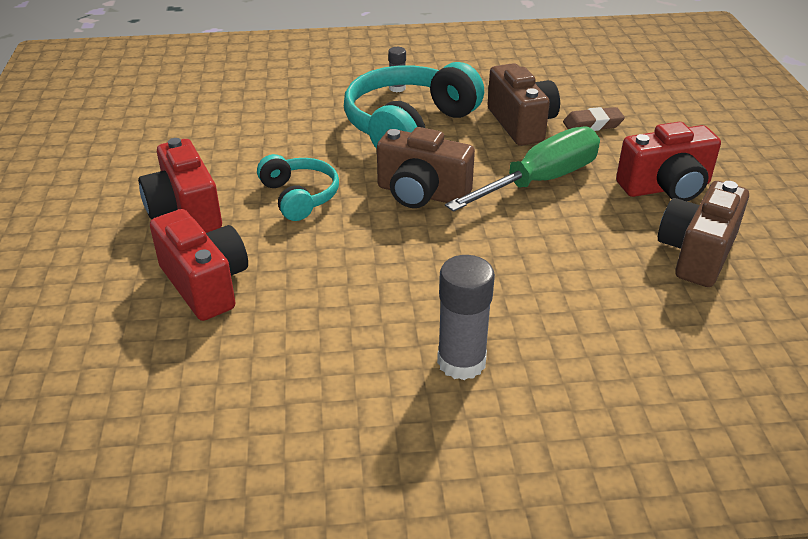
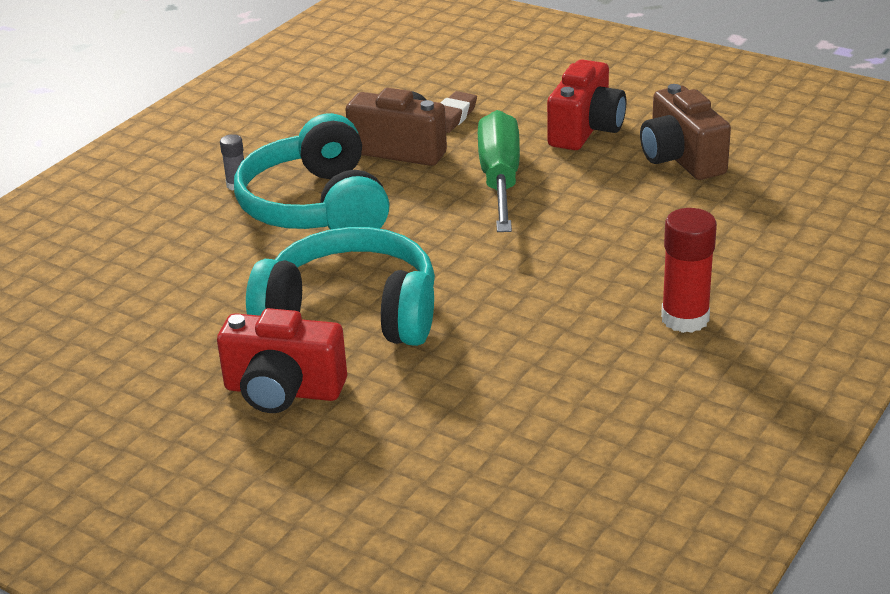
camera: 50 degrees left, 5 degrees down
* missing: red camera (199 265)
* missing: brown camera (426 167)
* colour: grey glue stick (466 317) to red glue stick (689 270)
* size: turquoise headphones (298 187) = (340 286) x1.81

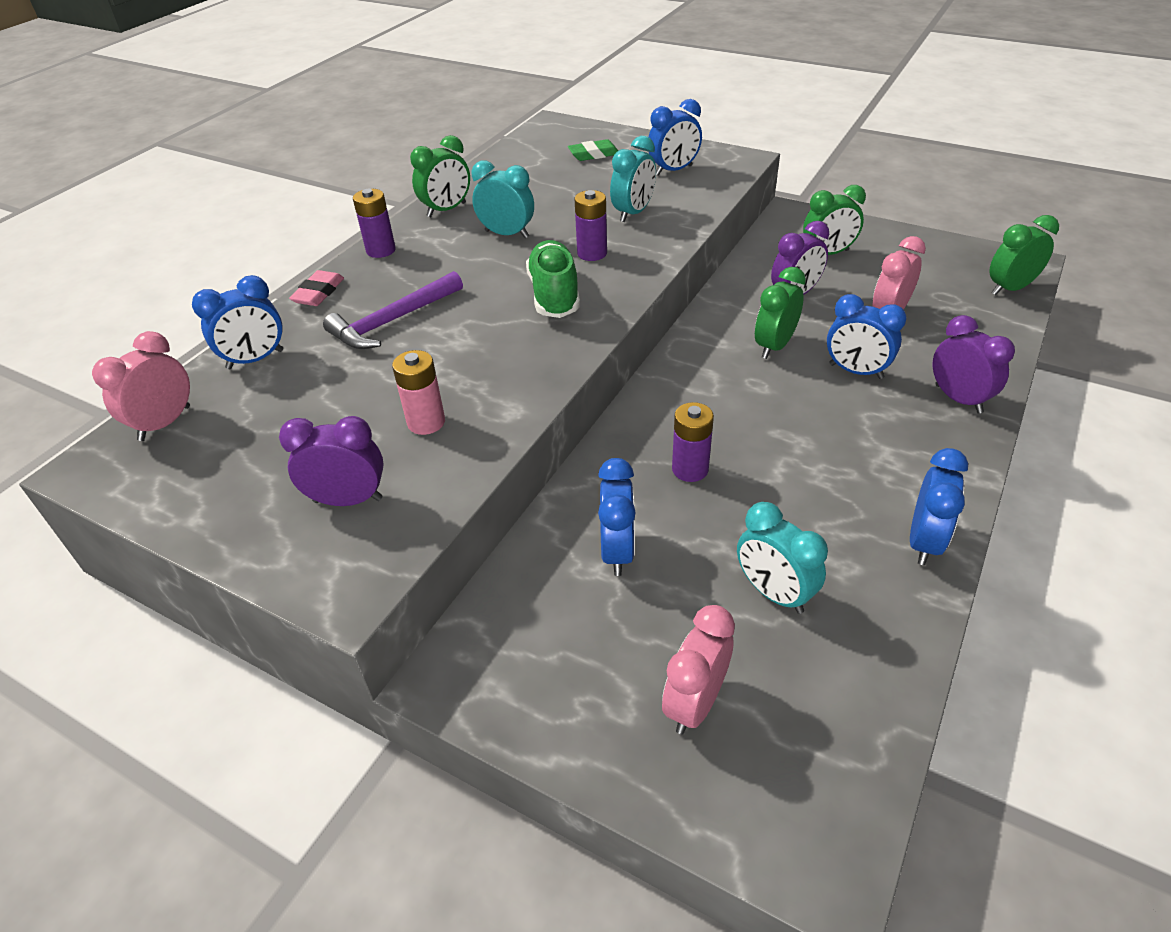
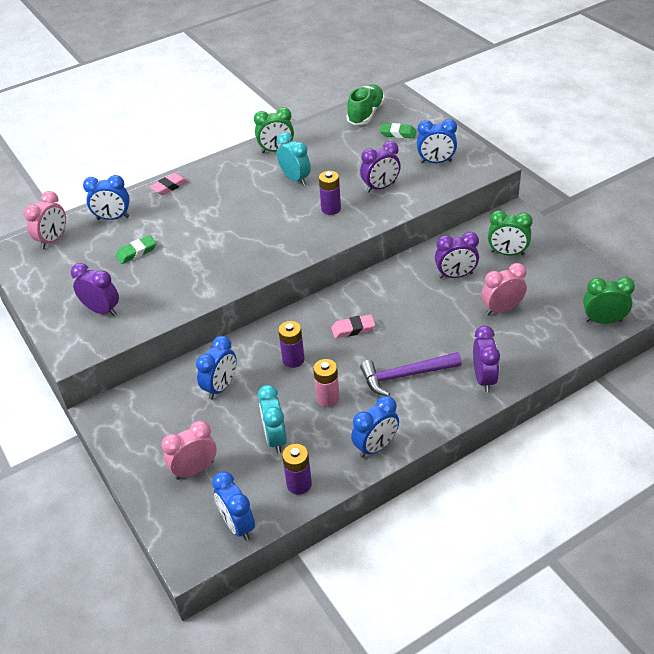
camera: 30 degrees right, 0 degrees up
* missing: green clock (780 313)
* appeared: green eraser (135 249)
* appeared: pink eraser (353 326)
* relocated: purple hammer (393 310) to (411 374)
* relocated: purple battery (374 223) to (297 469)
* relocated: pink battery (418 392) to (326 383)
* relocated: green shoe (553 279) to (366 105)
* relocated: blue clock (867 336) to (233 506)
* colour: turquoise clock (633 179) to purple clock (380 167)
* spun: pink clock (141 386) = (45 220) 150 degrees clockwise

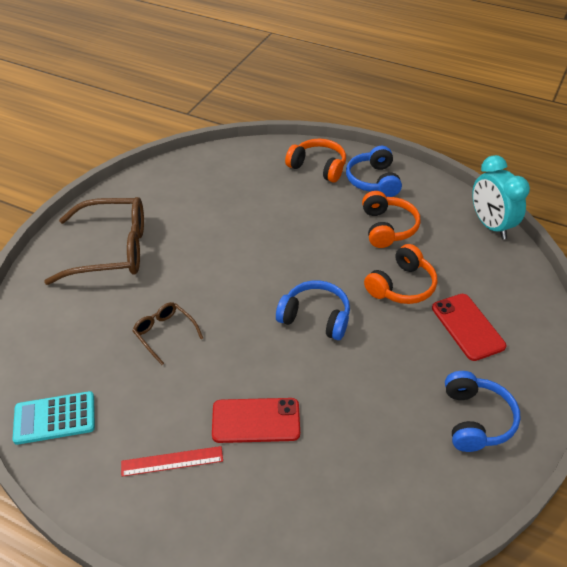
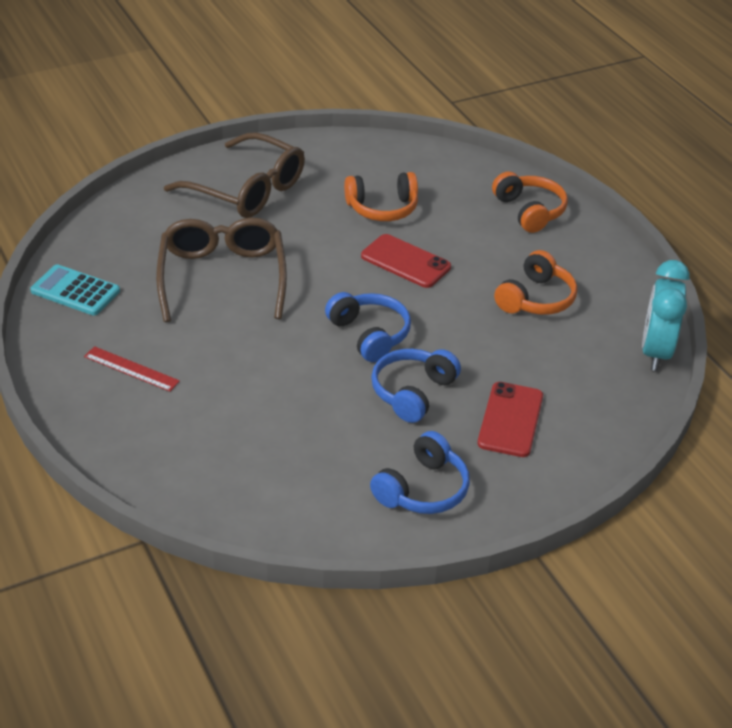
camera: 35 degrees right, 5 degrees down
* relocated: red phone (256 420) to (406 261)
* relocated: blue headphones (374 171) to (416 386)
* relocated: orange headphones (400 274) to (381 196)
* size: brown glasses (167 333) = (221 269) x2.05

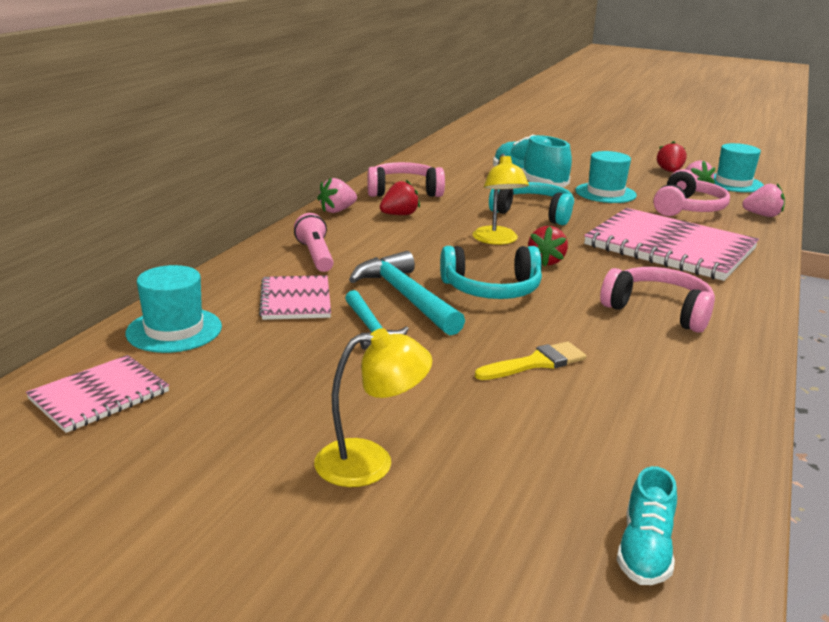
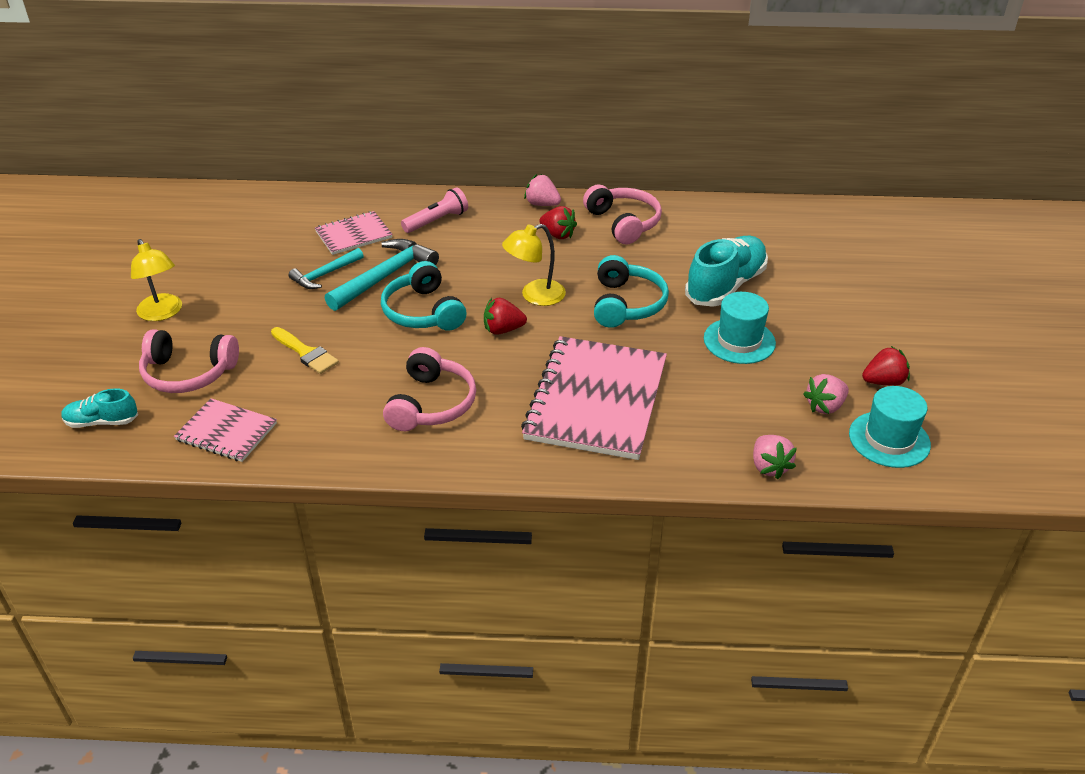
camera: 70 degrees right, 15 degrees up
* missing: turquoise hat (174 309)
* relocated: pink notebook (97 394) to (225 430)
* relocated: pink headphones (691 192) to (189 361)

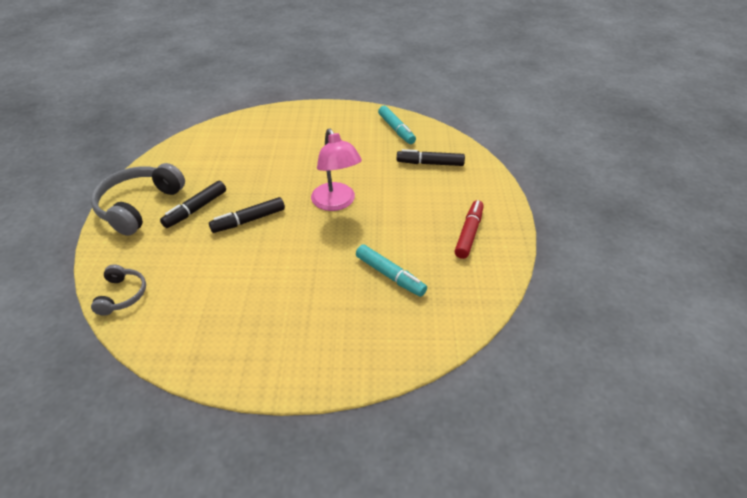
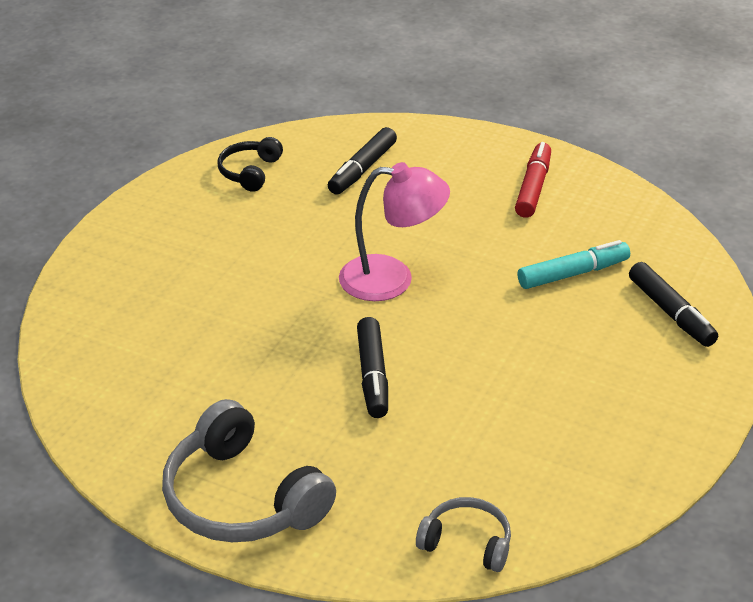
camera: 65 degrees left, 5 degrees down
* relocated: black marker (193 204) to (673 304)
* exchanged: turquoise marker (397 125) to black headphones (250 164)
* spun: red marker (469 229) = (533 180) 60 degrees clockwise

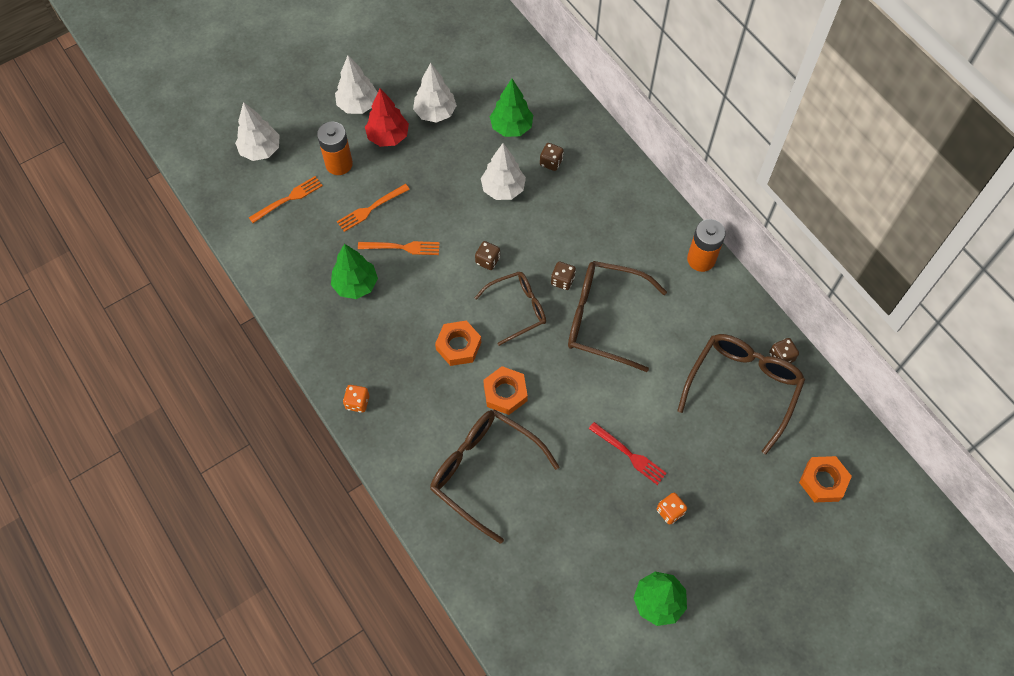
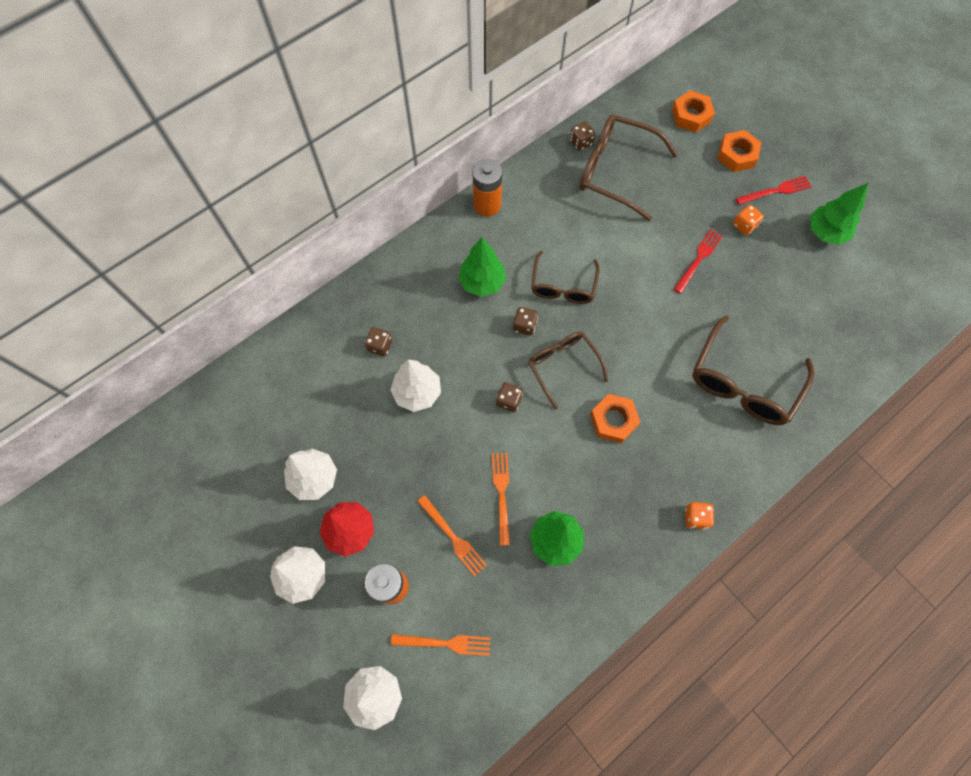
camera: 95 degrees left, 5 degrees up
* appeared: red fork (774 190)
* relocated: orange nut (505 390) to (739 151)
* relocated: green tree (511 108) to (482 267)
* spun: orange fork (286 199) = (441 645) 135 degrees clockwise
* size: brown glasses (617 316) = (565 277) x0.64

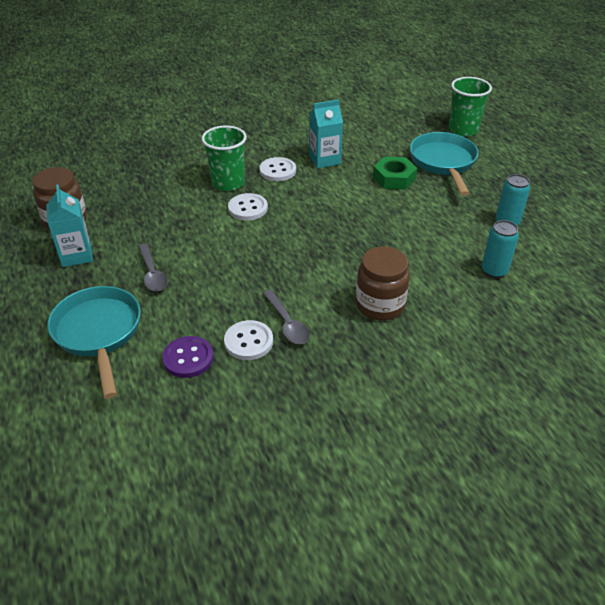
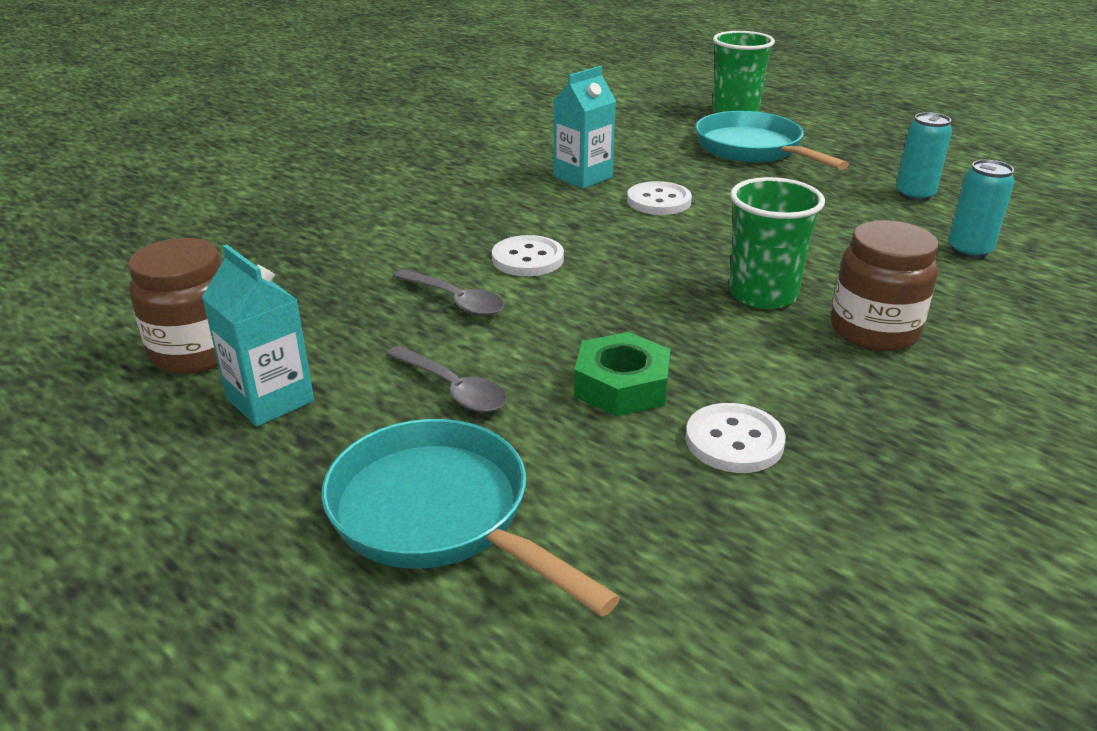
camera: 25 degrees left, 10 degrees down
* missing: purple button (187 357)
* relocated: green cup (224 158) to (777 243)
* relocated: white button (277 169) to (659 198)
* relocated: grey spoon (286 317) to (448 292)
* relocated: green nut (395 173) to (622 374)

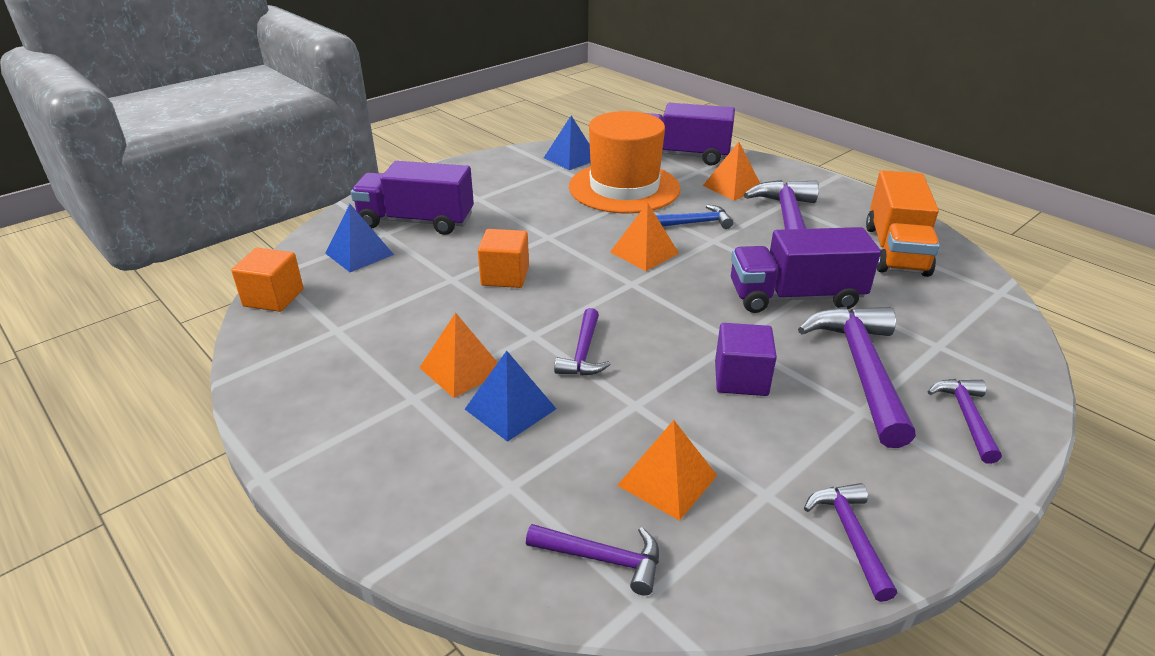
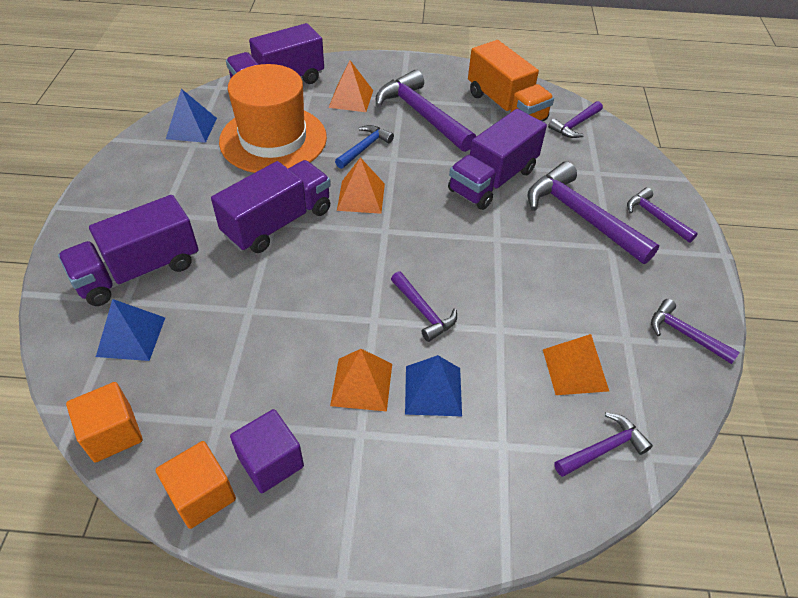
camera: 45 degrees left, 15 degrees up
* appeared: purple truck (271 206)
* appeared: purple hammer (575 119)
* relocated: orange cube (503 258) to (196 485)
* relocated: purple cube (746 359) to (267 451)

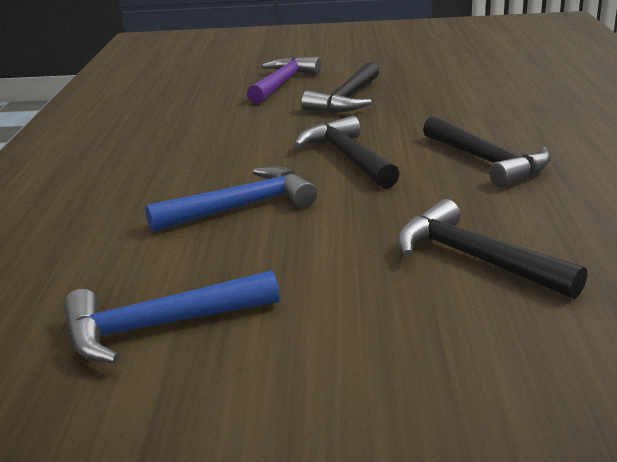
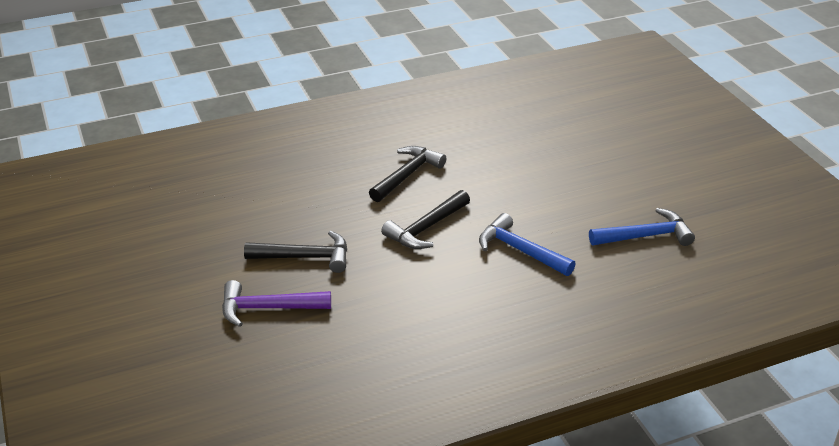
camera: 115 degrees left, 10 degrees up
* missing: black hammer (492 249)
* spun: blue hammer (171 317) = (642 227) 60 degrees counterclockwise

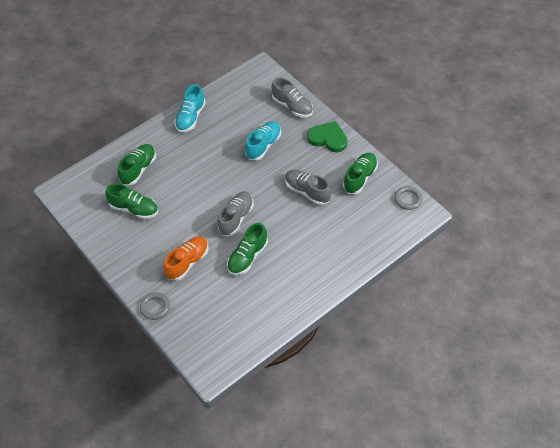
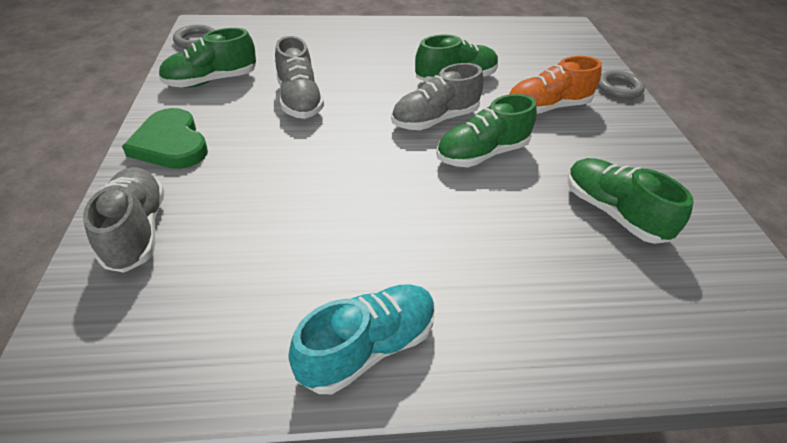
camera: 150 degrees left, 10 degrees down
* missing: turquoise shoe (263 140)
* relocated: green shoe (137 164) to (486 130)

